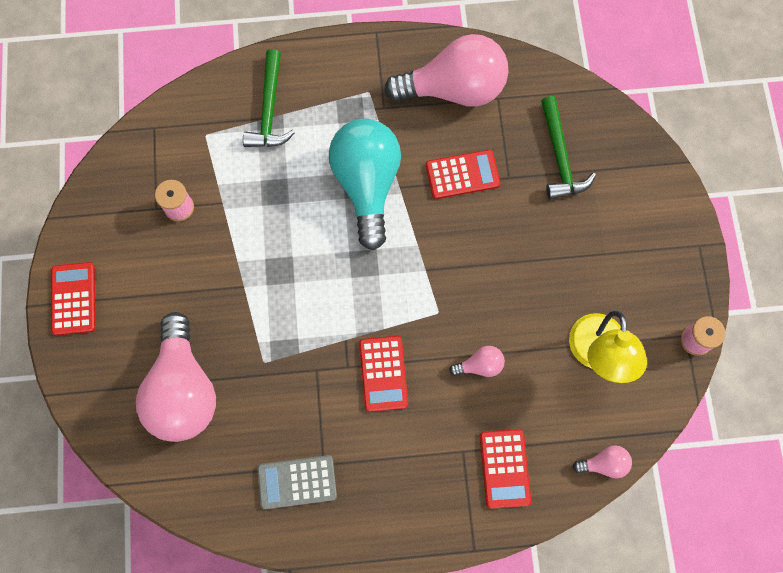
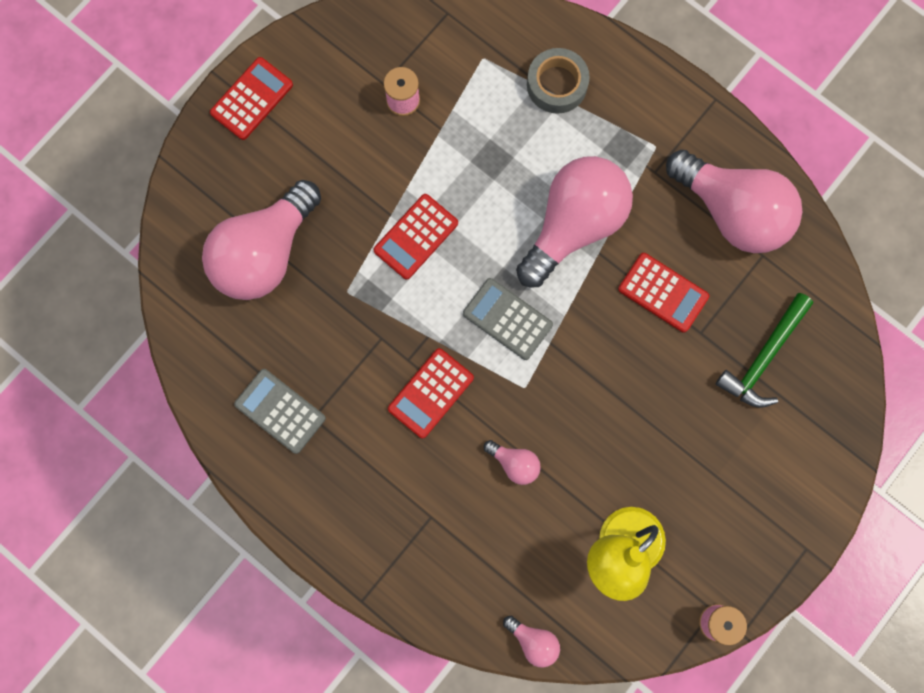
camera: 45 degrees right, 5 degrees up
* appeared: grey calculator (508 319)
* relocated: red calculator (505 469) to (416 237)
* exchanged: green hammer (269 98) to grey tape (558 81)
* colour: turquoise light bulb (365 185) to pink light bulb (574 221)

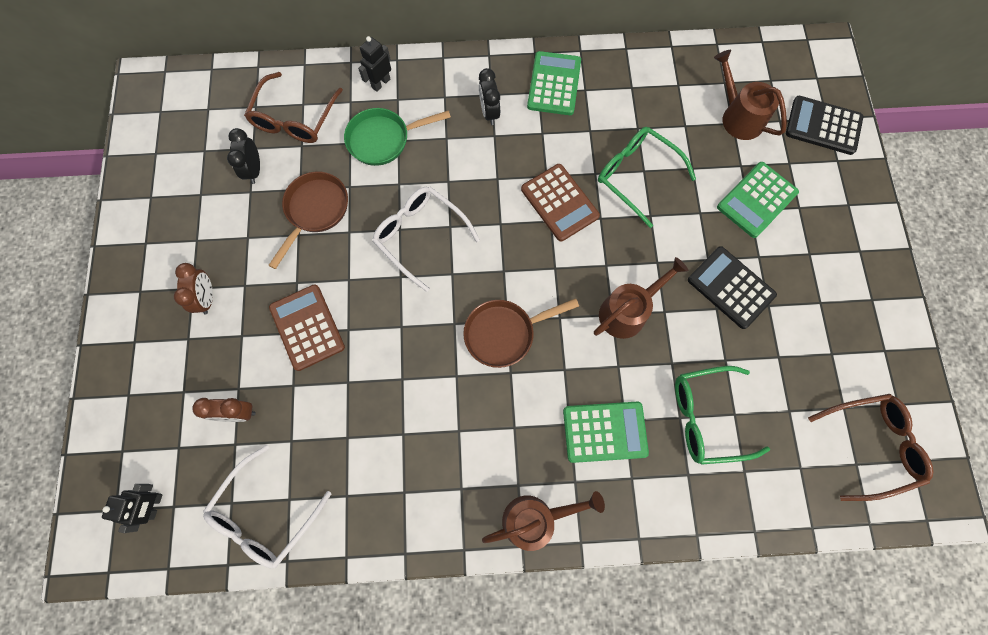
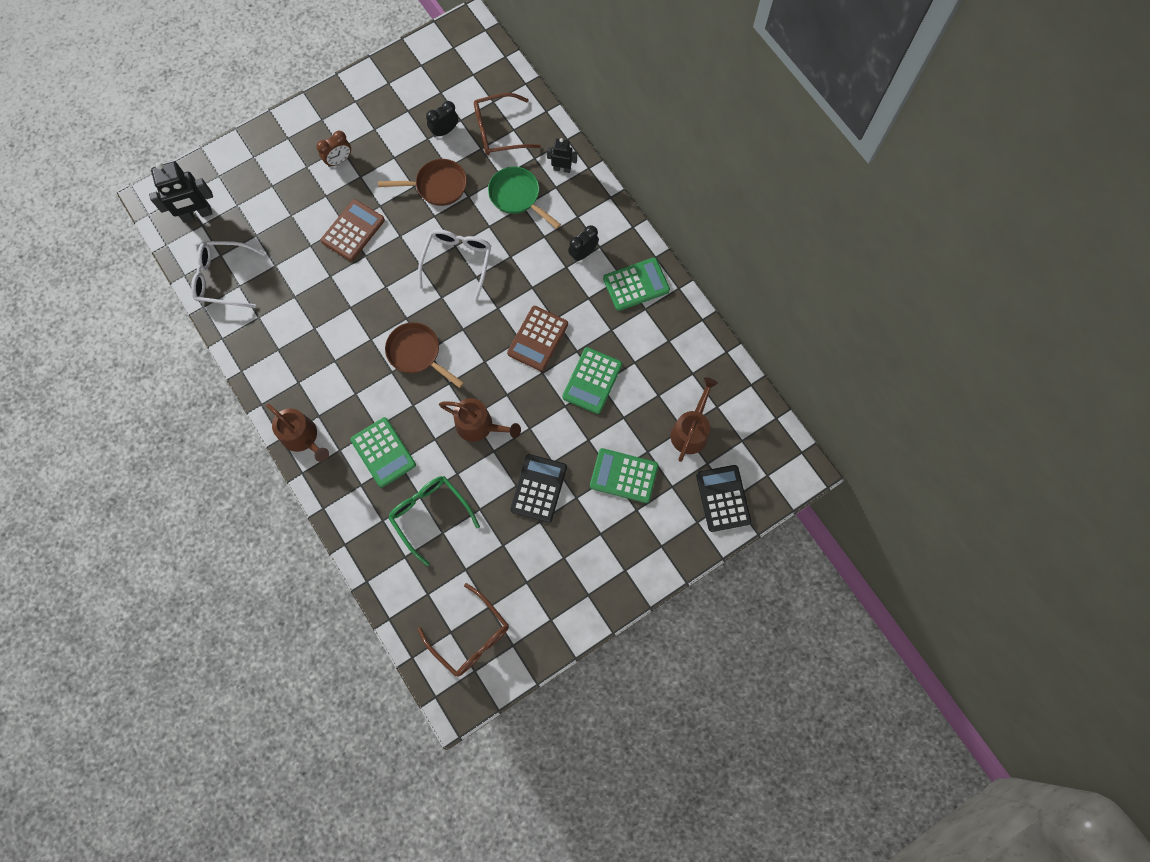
camera: 60 degrees right, 0 degrees up
* missing: brown clock (224 410)
* exchanged: green glasses (647 177) to green calculator (592 380)
* size: black robot (132 508) = (181 192) x1.72

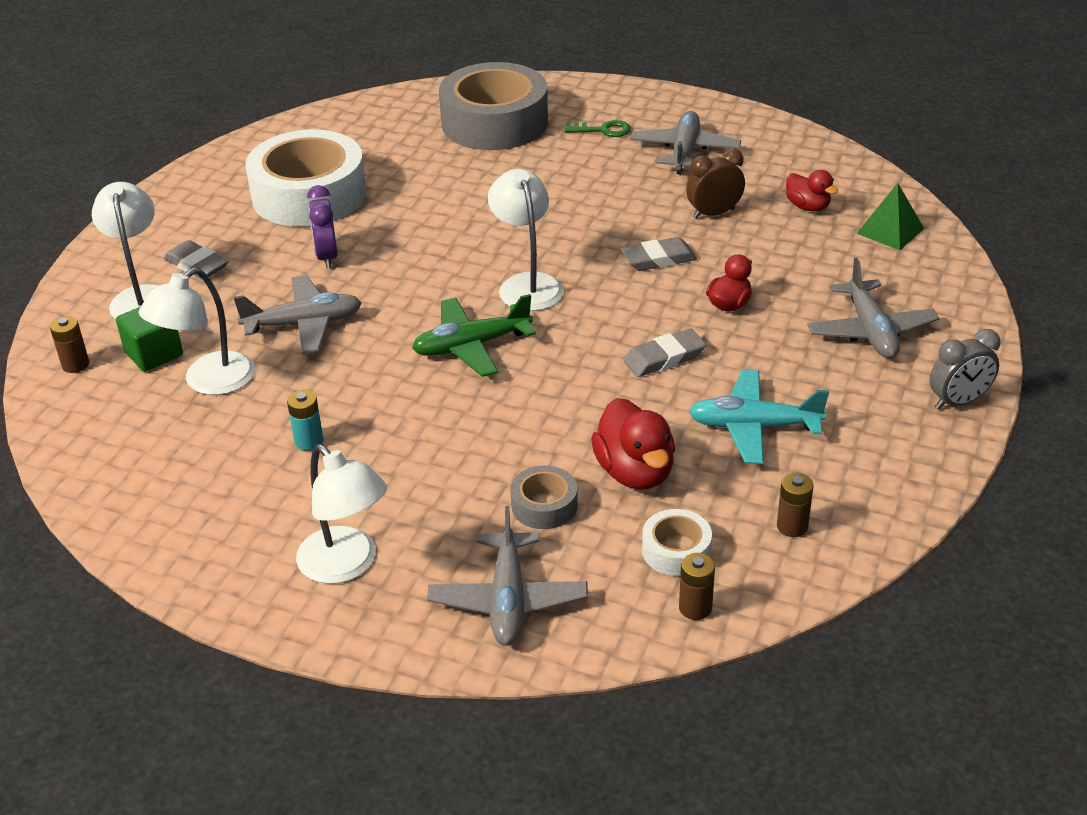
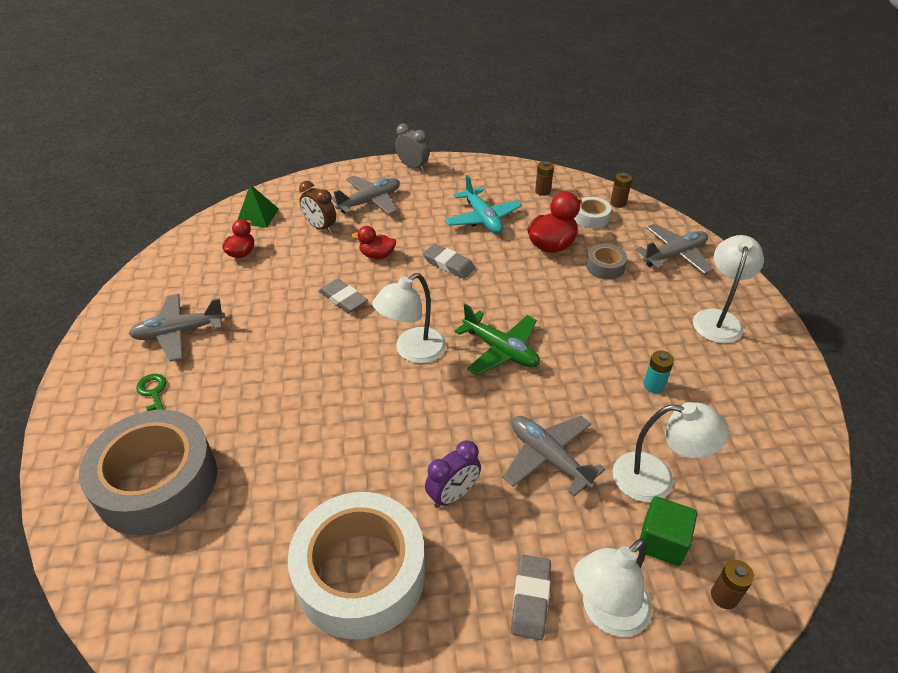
camera: 120 degrees left, 5 degrees up
* relocated: brown clock (715 183) to (317 207)

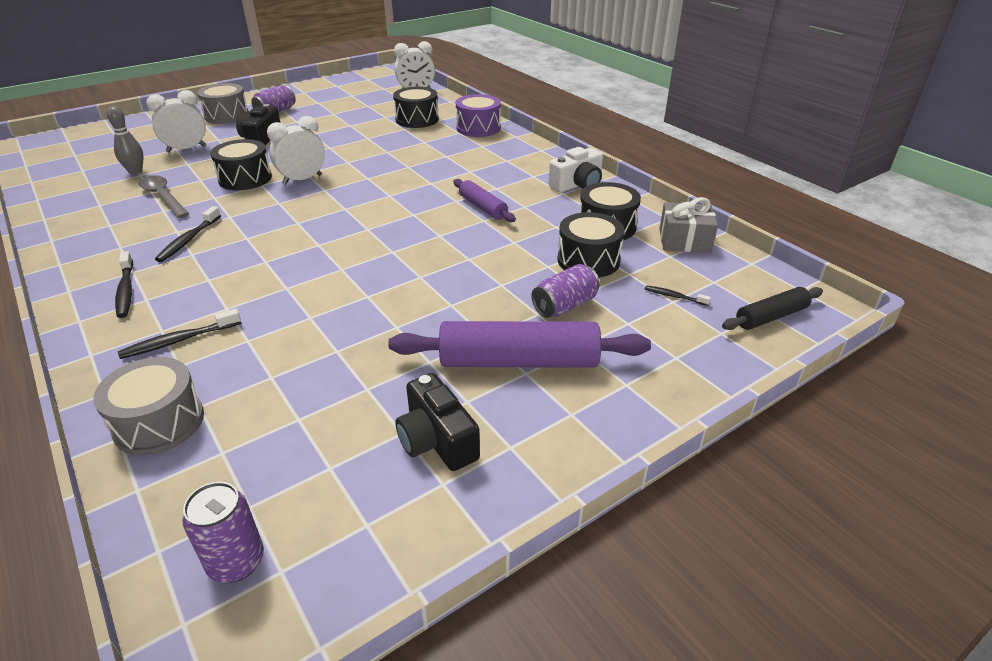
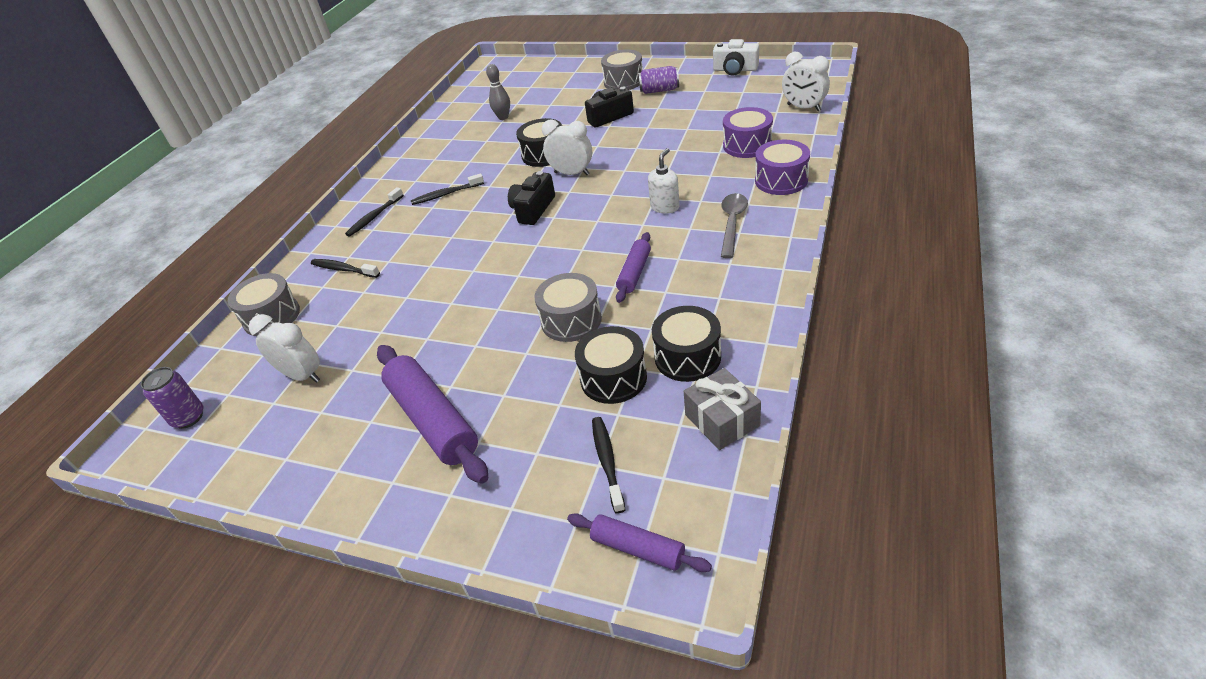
camera: 60 degrees right, 5 degrees up
* missing: purple can (565 291)
* appeared: grey drum (568 307)
* appeared: white soap dispenser (664 181)
* relocated: grey spoon (164 196) to (734 225)
* relocated: white clock (176 121) to (284 348)
* relocated: black camera (437 422) to (531 198)
* relocated: white camera (576 169) to (736 57)
* colour: black drum (416 107) to purple drum (748 132)
* colour: black rolling pin (772 308) to purple rolling pin (639 542)
* size: black toothbrush (678 295) = (608 465) x1.64

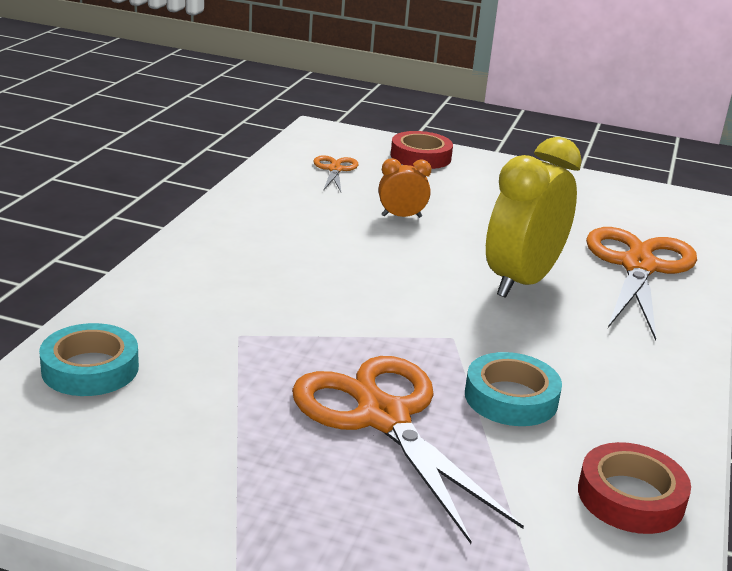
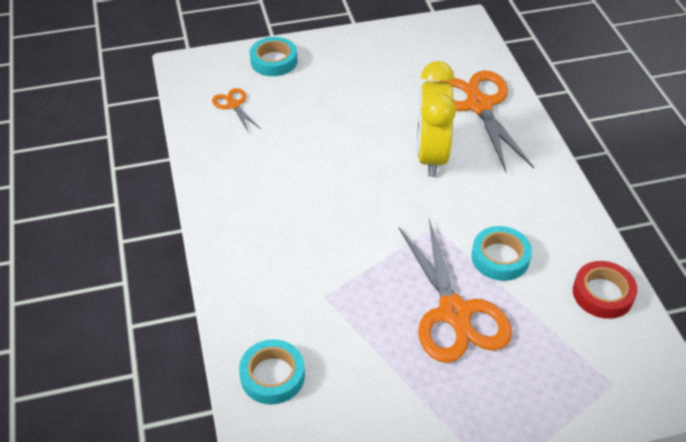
camera: 30 degrees left, 20 degrees up
* missing: orange clock (404 188)
* colour: red tape (422 150) to turquoise tape (274 56)
* spun: orange scissors (408 450) = (455 291) 135 degrees counterclockwise

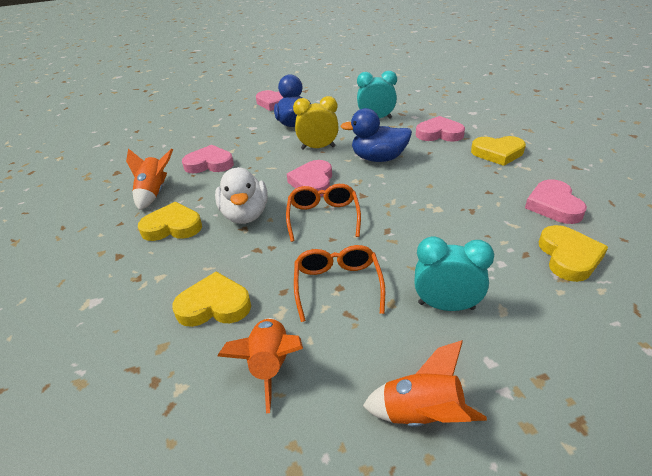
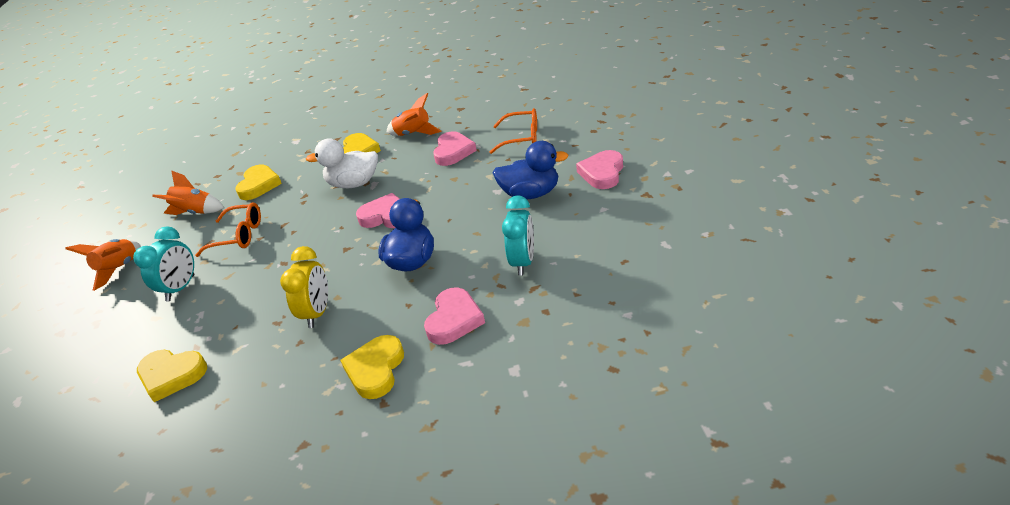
camera: 100 degrees right, 0 degrees up
* missing: pink heart (556 201)
* relocated: orange glasses (323 213) to (513 131)
* relocated: yellow clock (316 123) to (304 287)

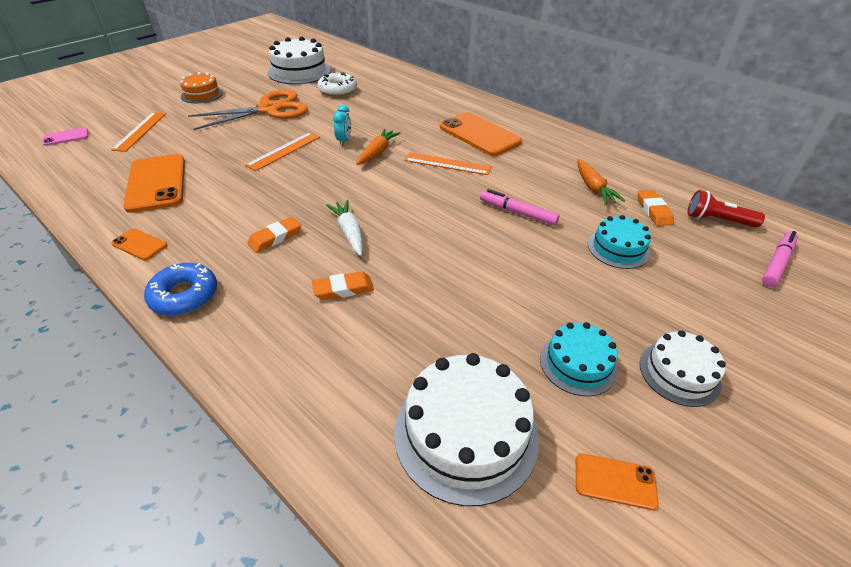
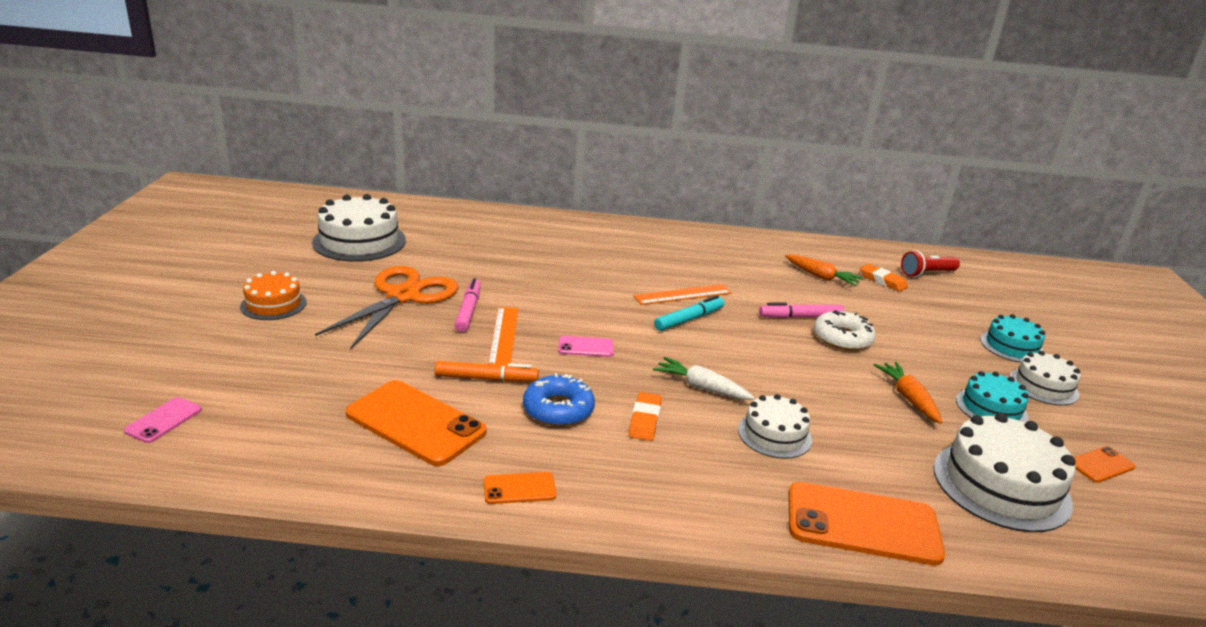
camera: 40 degrees left, 15 degrees down
* missing: orange ruler (138 132)
* missing: turquoise clock (342 125)
* appeared: orange marker (487 371)
* appeared: pink phone (586 346)
* appeared: turquoise marker (689 313)
* relocated: blue donut (180 289) to (559 399)
* relocated: white donut (337 84) to (845 330)
* relocated: orange carrot (378 147) to (908 393)
* relocated: orange phone (481 134) to (866 524)
* relocated: turquoise cake (619 242) to (1012 338)
* relocated: pink marker (780 259) to (468 305)
* exchanged: orange eraser (343 285) to white cake (775 426)

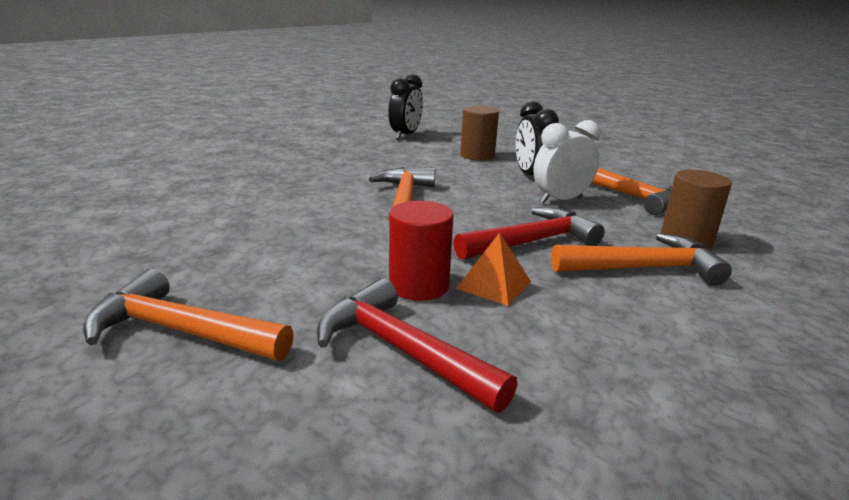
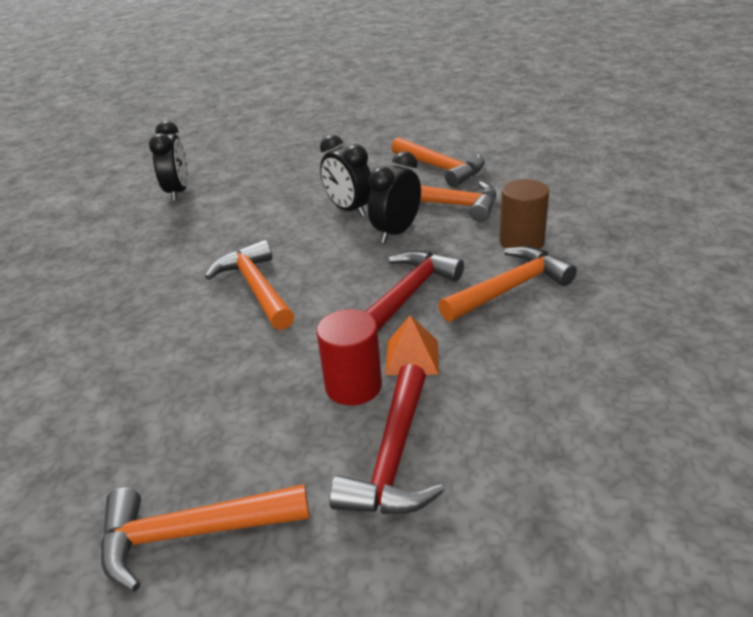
camera: 25 degrees left, 10 degrees up
* missing: brown cylinder (479 133)
* appeared: orange hammer (438 162)
* colour: white clock (566 162) to black clock (394 197)
* spun: red hammer (417 345) = (387 439) 90 degrees counterclockwise

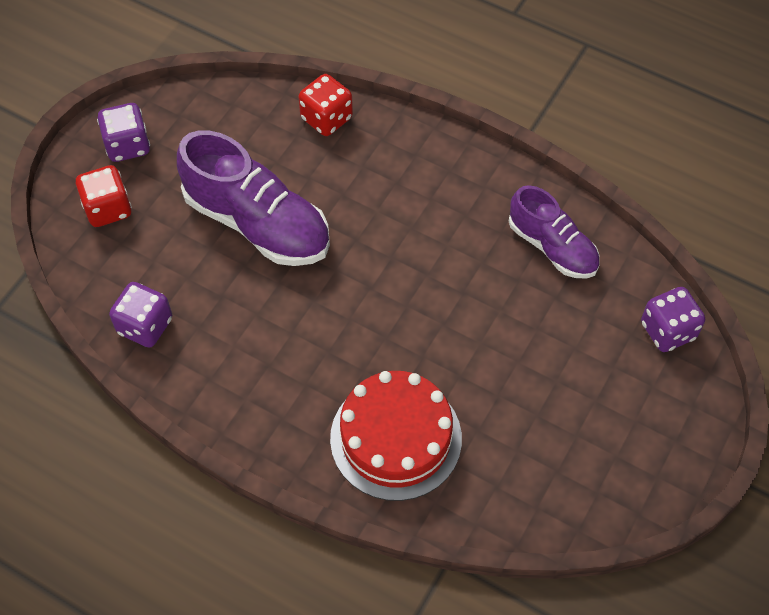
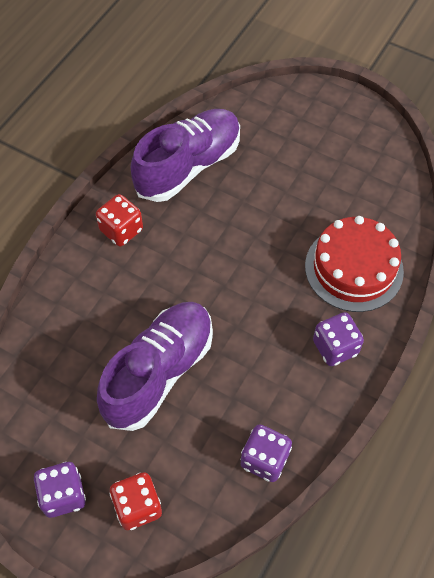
camera: 90 degrees left, 0 degrees up
* relocated: red dice (325 105) to (119 220)
* relocated: purple dice (673 319) to (338 339)
* size: purple shoe (554 232) = (185 155) x1.60

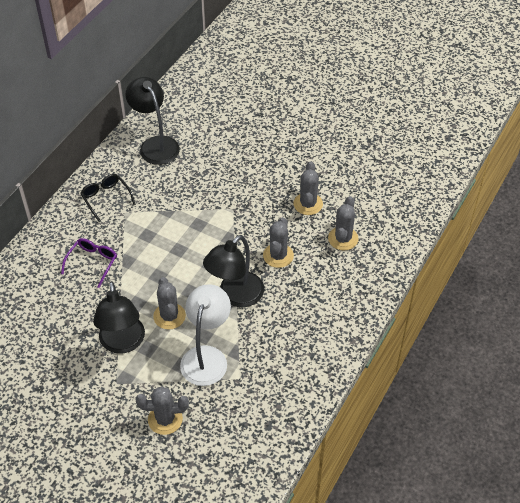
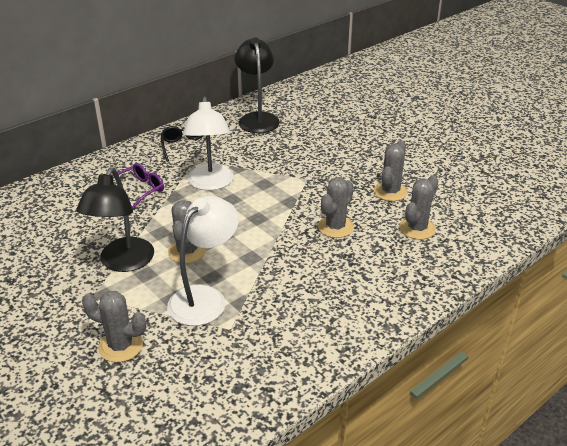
camera: 20 degrees right, 15 degrees down
* missing: black lamp (233 271)
* appeared: white lamp (208 143)

